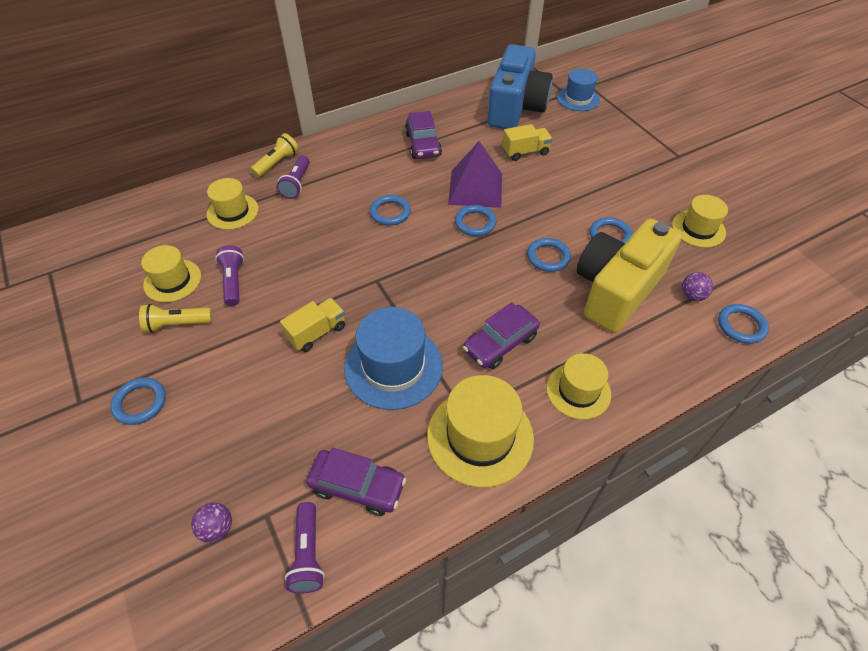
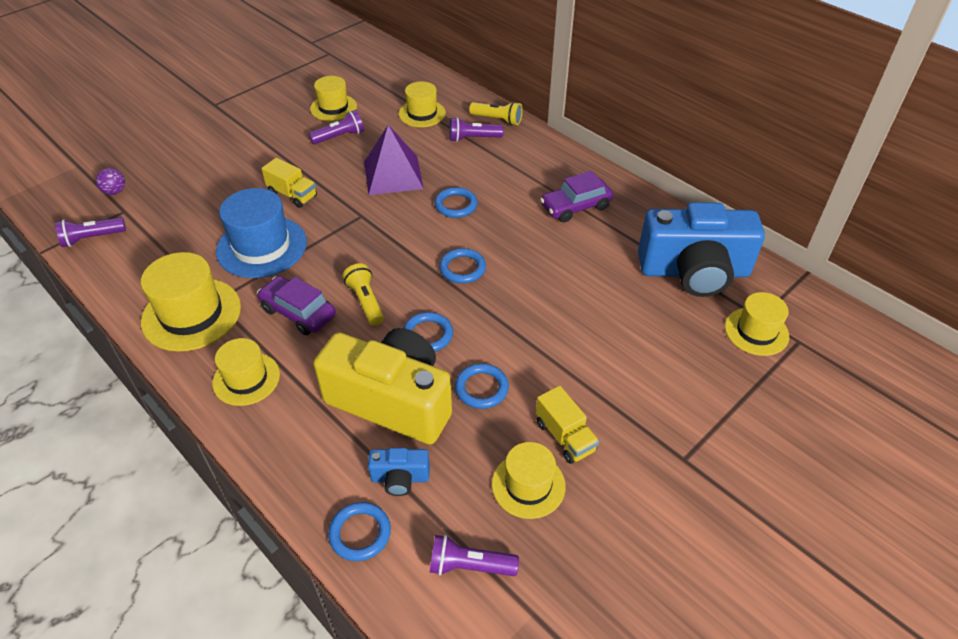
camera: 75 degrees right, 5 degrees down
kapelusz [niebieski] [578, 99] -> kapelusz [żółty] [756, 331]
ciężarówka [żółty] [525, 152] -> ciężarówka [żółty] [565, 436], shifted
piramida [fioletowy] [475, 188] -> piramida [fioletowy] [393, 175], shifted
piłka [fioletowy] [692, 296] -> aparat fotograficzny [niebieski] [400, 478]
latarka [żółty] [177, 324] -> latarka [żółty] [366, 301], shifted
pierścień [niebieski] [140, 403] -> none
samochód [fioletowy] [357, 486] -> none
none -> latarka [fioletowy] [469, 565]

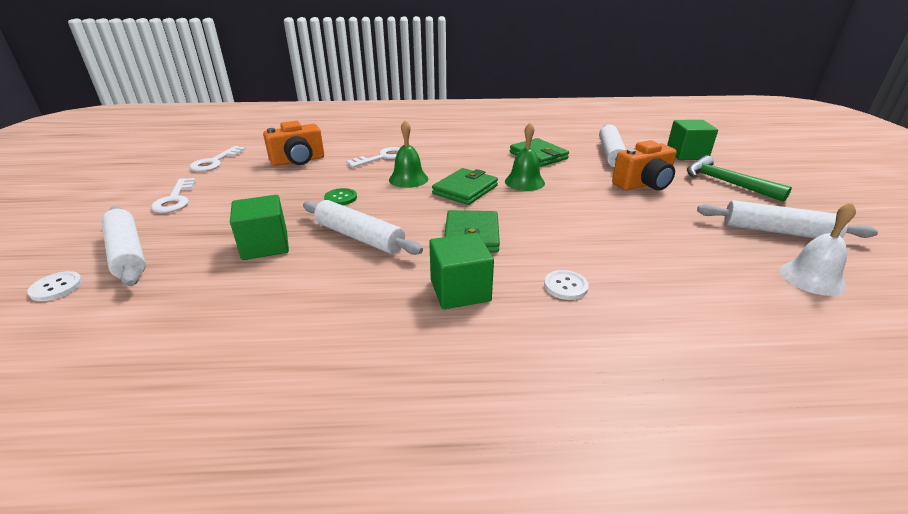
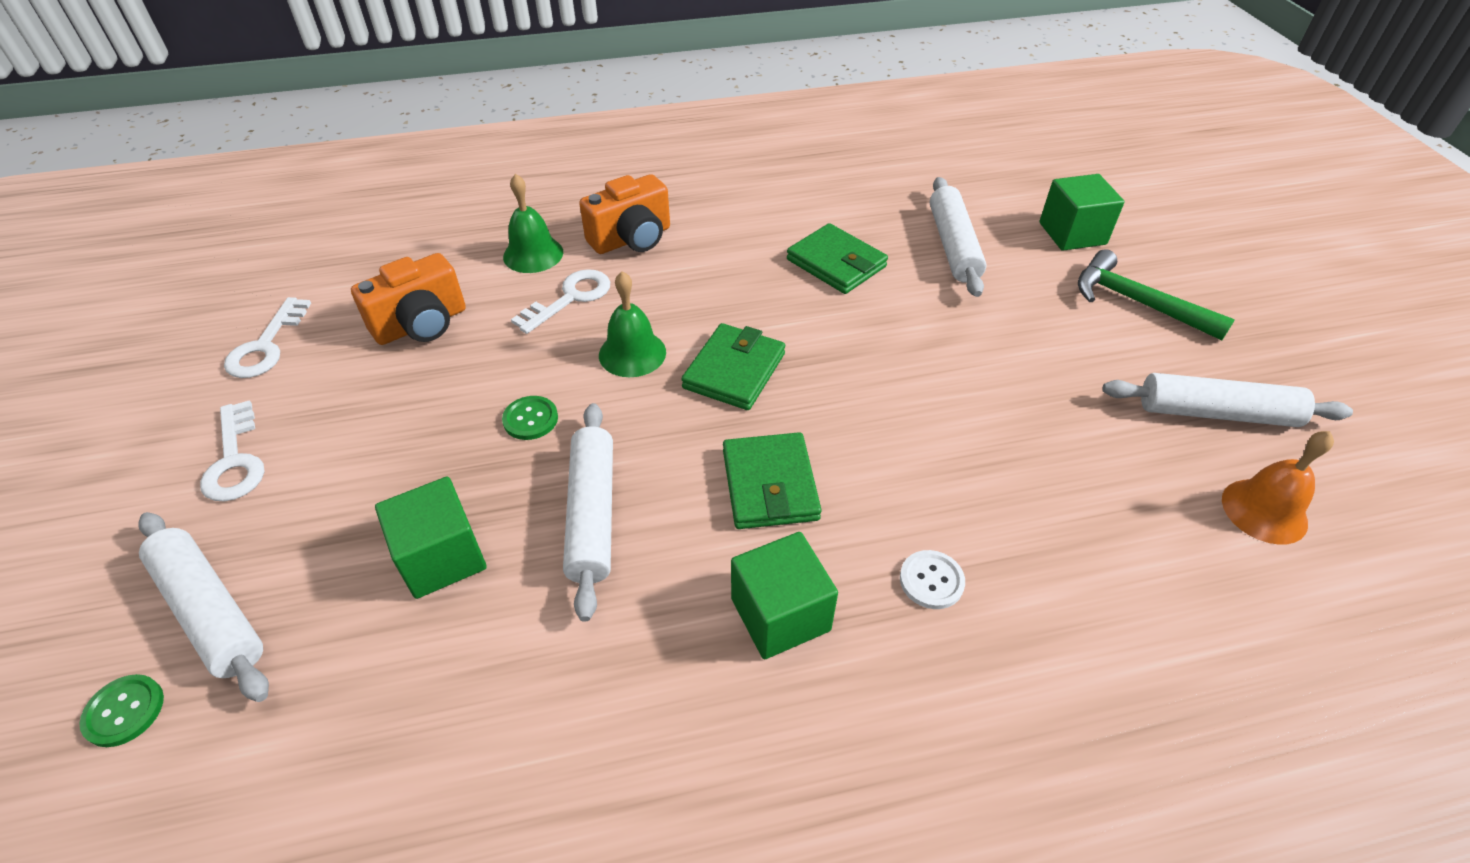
camera: 10 degrees left, 15 degrees up
dzwonek [zielony] [524, 182] -> dzwonek [zielony] [533, 254], shifted
aparat fotograficzny [pomarańczowy] [643, 184] -> aparat fotograficzny [pomarańczowy] [632, 239], shifted
wałek do ciasta [biały] [360, 237] -> wałek do ciasta [biały] [592, 514], 60 degrees clockwise
dzwonek [biały] [812, 278] -> dzwonek [pomarańczowy] [1264, 511]
guzik [biały] [56, 287] -> guzik [zielony] [124, 711]

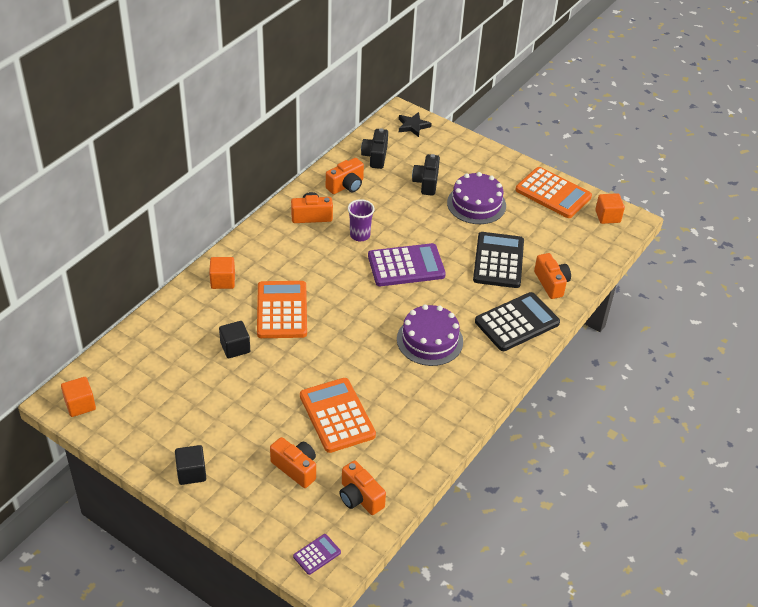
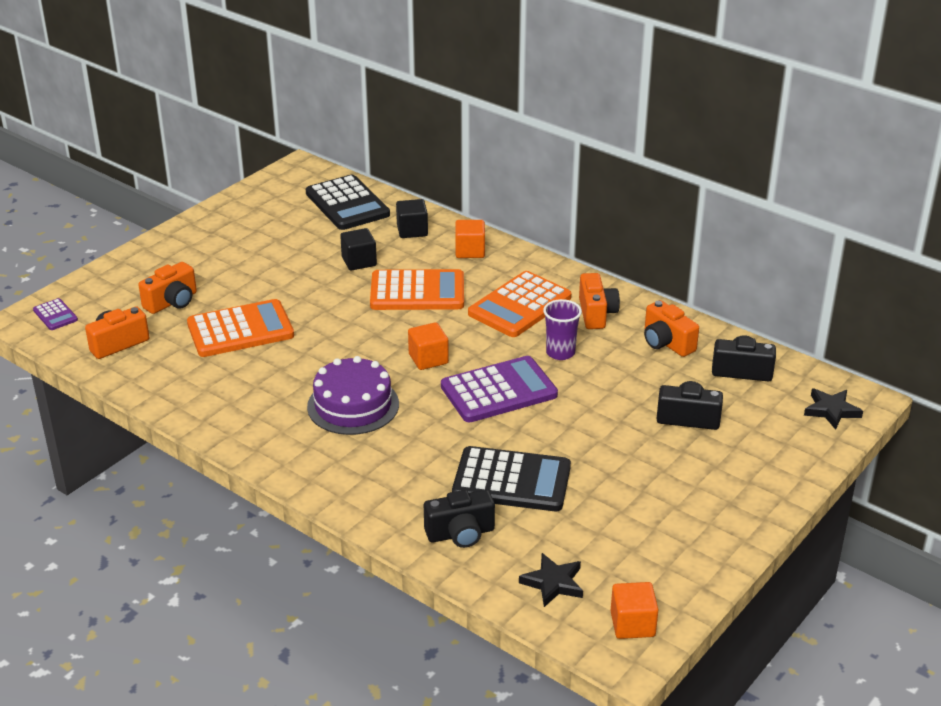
camera: 95 degrees right, 10 degrees down
kalkulator [pomarańczowy] [553, 193] -> kalkulator [pomarańczowy] [520, 306], shifted
tort [fioletowy] [476, 204] -> none
kalkulator [fioletowy] [406, 266] -> kalkulator [fioletowy] [498, 391], 105 degrees counterclockwise
aparat fotograficzny [pomarańczowy] [551, 283] -> aparat fotograficzny [czarny] [460, 533]
kalkulator [czarny] [517, 322] -> kalkulator [czarny] [347, 204], shifted
sześcian [pomarańczowy] [80, 405] -> sześcian [pomarańczowy] [428, 359], shifted
sześcian [czarny] [191, 473] -> sześcian [czarny] [412, 230], shifted
none -> gwiazda [czarny] [553, 583]

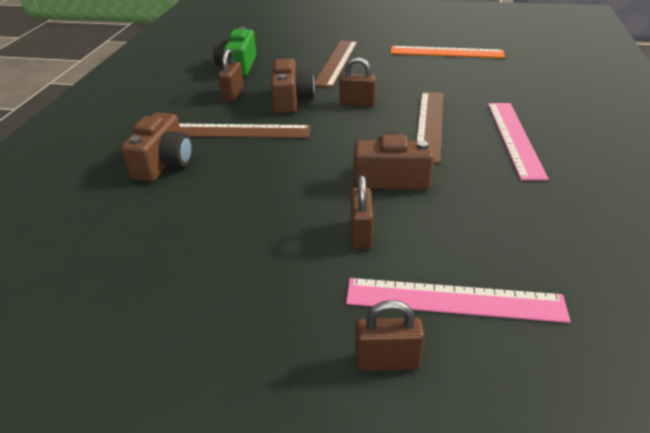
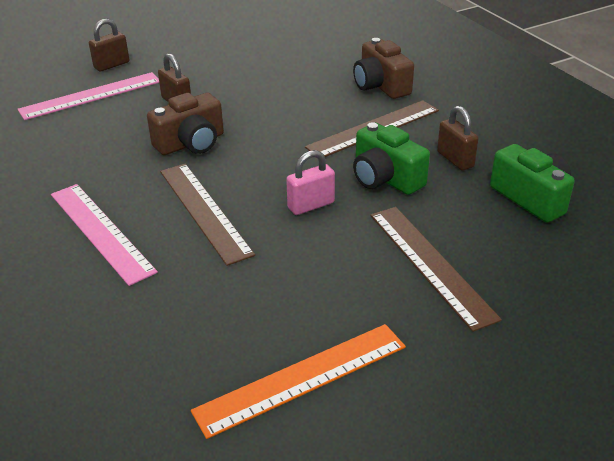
camera: 140 degrees right, 0 degrees up
kłódka [brązowy] [357, 103] -> kłódka [różowy] [311, 205]
aparat fotograficzny [brązowy] [291, 100] -> aparat fotograficzny [zielony] [385, 178]

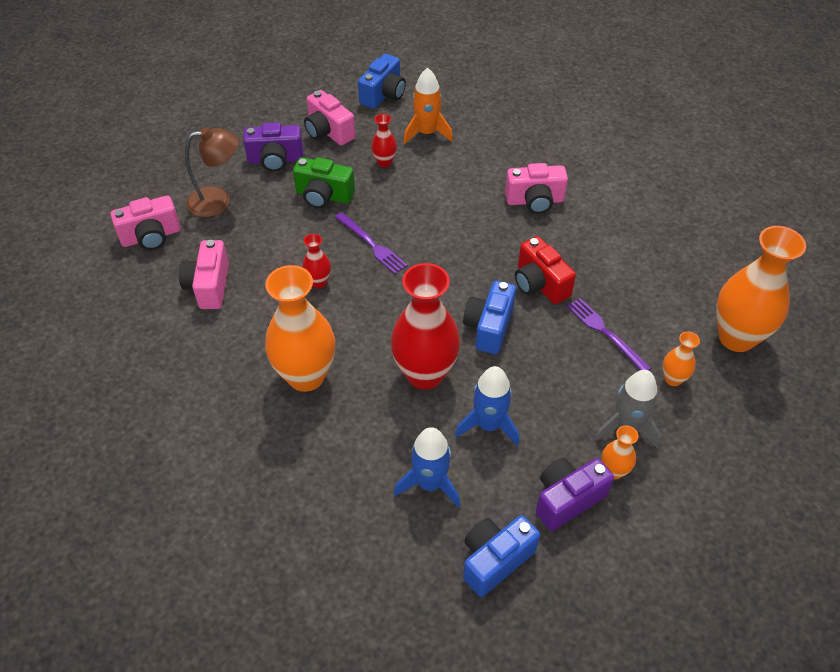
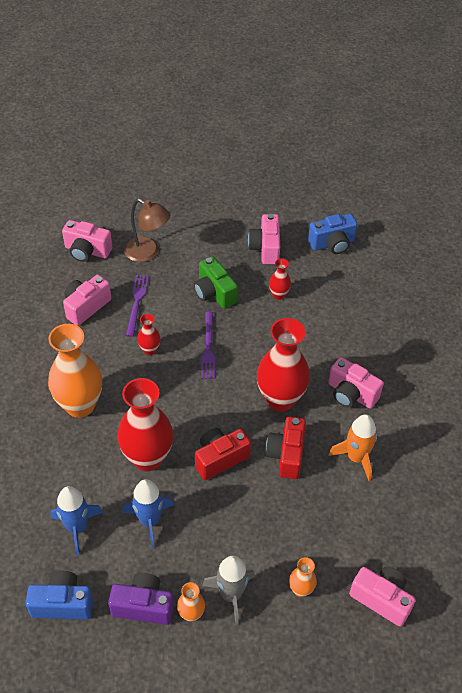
camera: 40 degrees right, 0 degrees up
rakieta [pomarańczowy] [427, 133] -> rakieta [pomarańczowy] [356, 457], shifted
aparat fotograficzny [fioletowy] [275, 160] -> none
wazon [pomarańczowy] [736, 337] -> aparat fotograficzny [różowy] [381, 599]
aparat fotograficzny [niebieski] [489, 327] -> aparat fotograficzny [czerwony] [220, 459]
widelec [fioletowy] [605, 333] -> widelec [fioletowy] [137, 303], shifted
none -> wazon [czerwony] [280, 399]

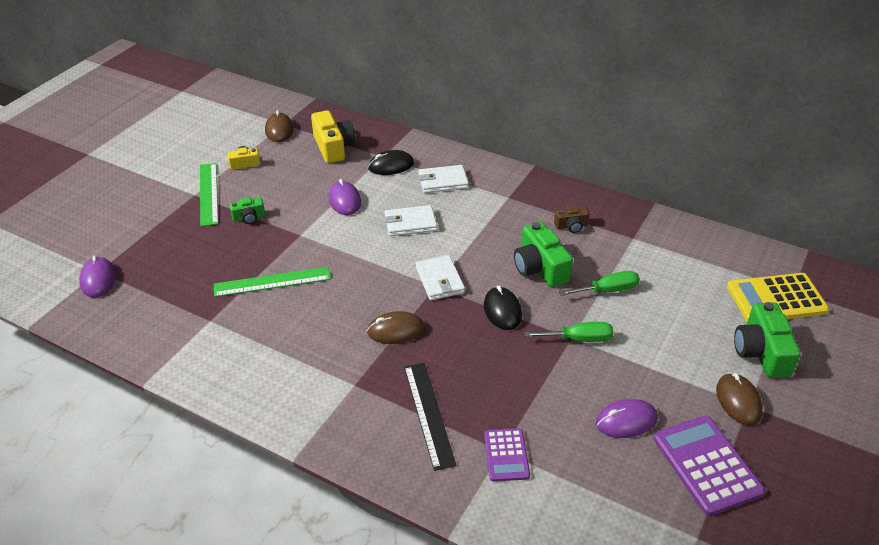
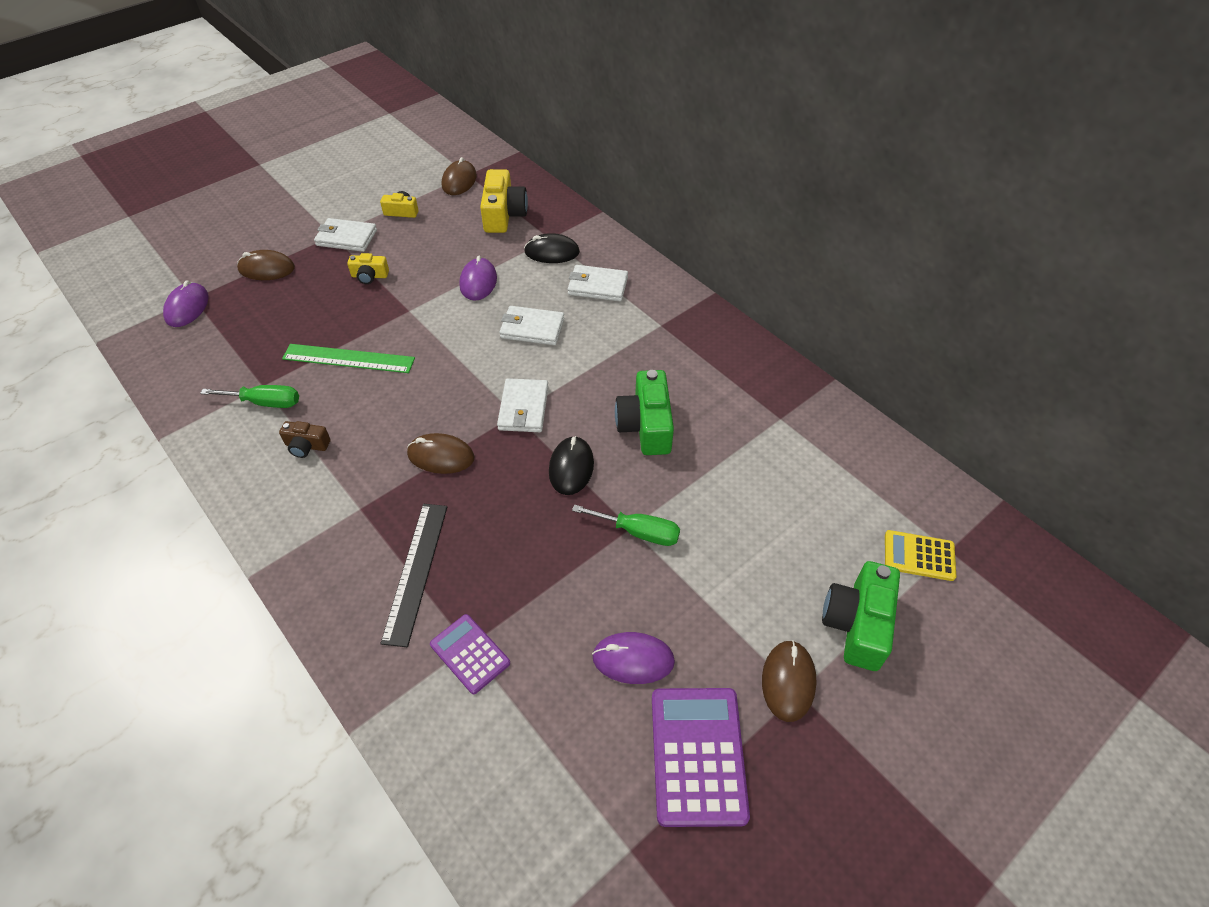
camera: 20 degrees right, 10 degrees up
linijka [zielony] [209, 194] -> portfel [biały] [346, 238]
aparat fotograficzny [zielony] [249, 217] -> aparat fotograficzny [żółty] [369, 276]
aparat fotograficzny [brązowy] [571, 226] -> aparat fotograficzny [brązowy] [307, 446], shifted
śrubokręt [zielony] [608, 290] -> śrubokręt [zielony] [265, 402], shifted
kalkulator [żółty] [776, 299] -> kalkulator [żółty] [919, 556], x0.60
kalkulator [fioletowy] [506, 455] -> kalkulator [fioletowy] [470, 654], 120 degrees clockwise
none -> myszka [brązowy] [266, 269]

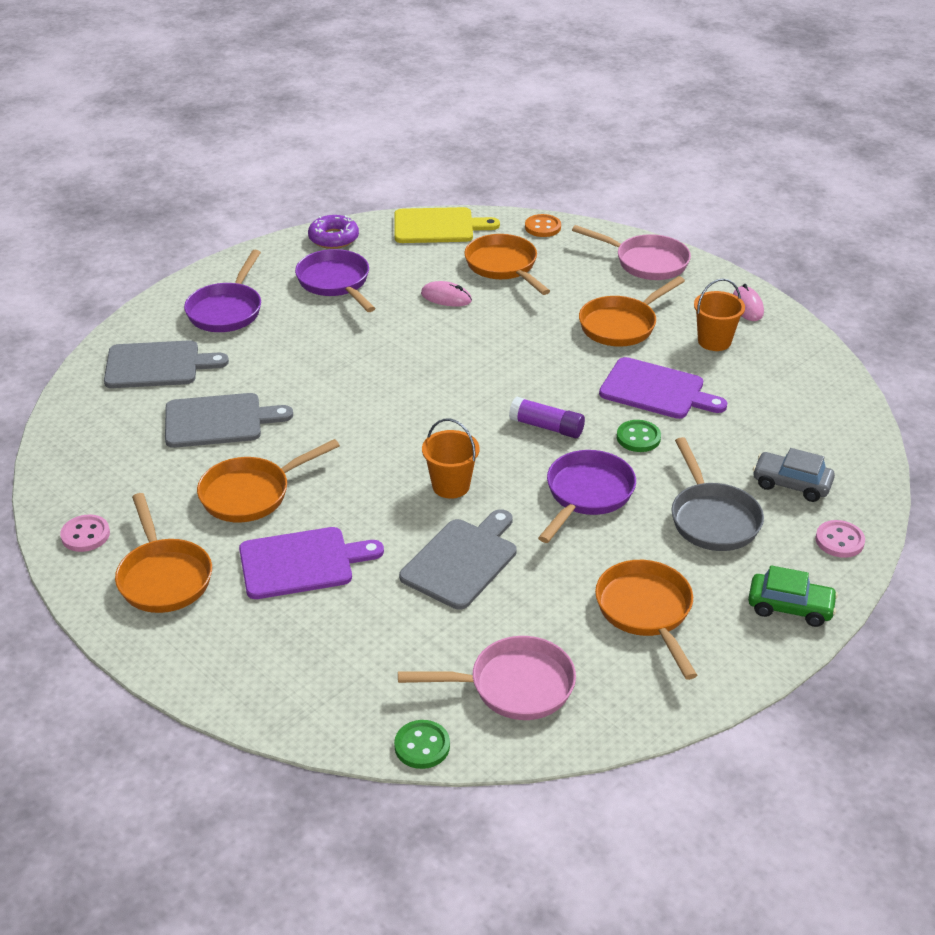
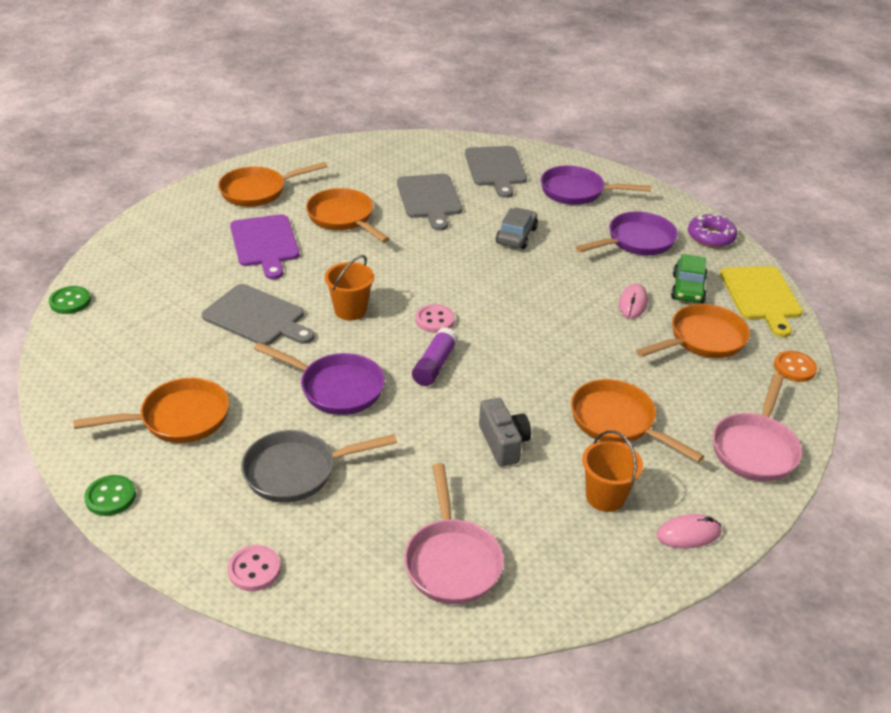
camera: 85 degrees right, 0 degrees up
deska do krojenia [fioletowy] [656, 390] -> aparat fotograficzny [szary] [503, 443]
guzik [zielony] [638, 438] -> guzik [zielony] [110, 497], shifted
samochód [szary] [791, 484] -> samochód [szary] [516, 236], shifted
guzik [różowy] [85, 535] -> guzik [różowy] [435, 320], shifted
samochód [zielony] [790, 607] -> samochód [zielony] [687, 289], shifted
patelnia [różowy] [513, 686] -> patelnia [różowy] [451, 560], shifted

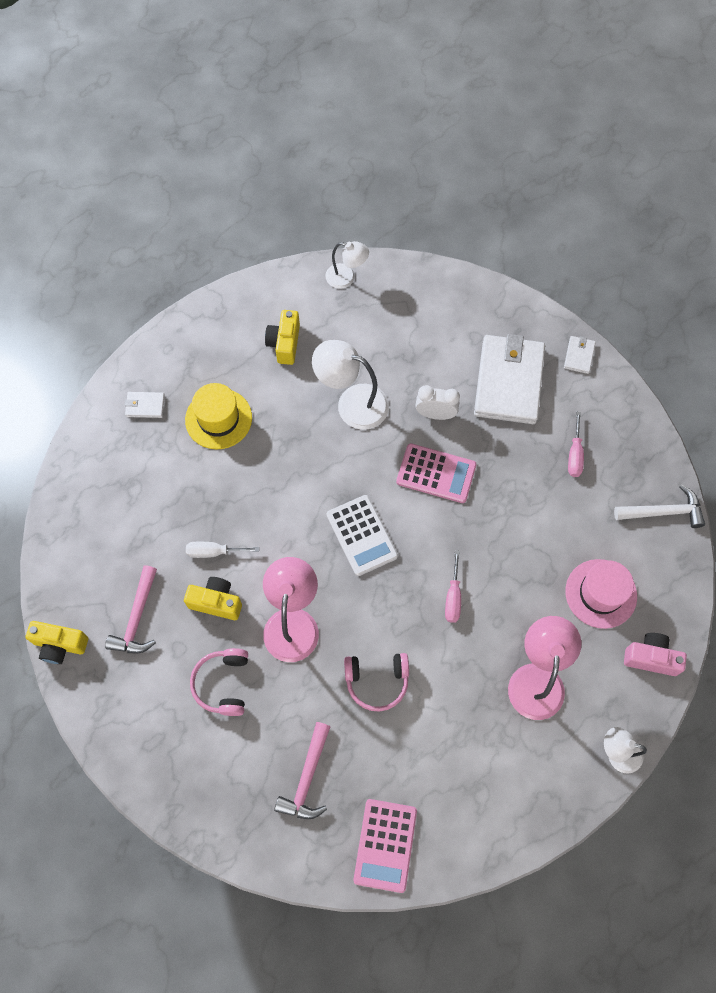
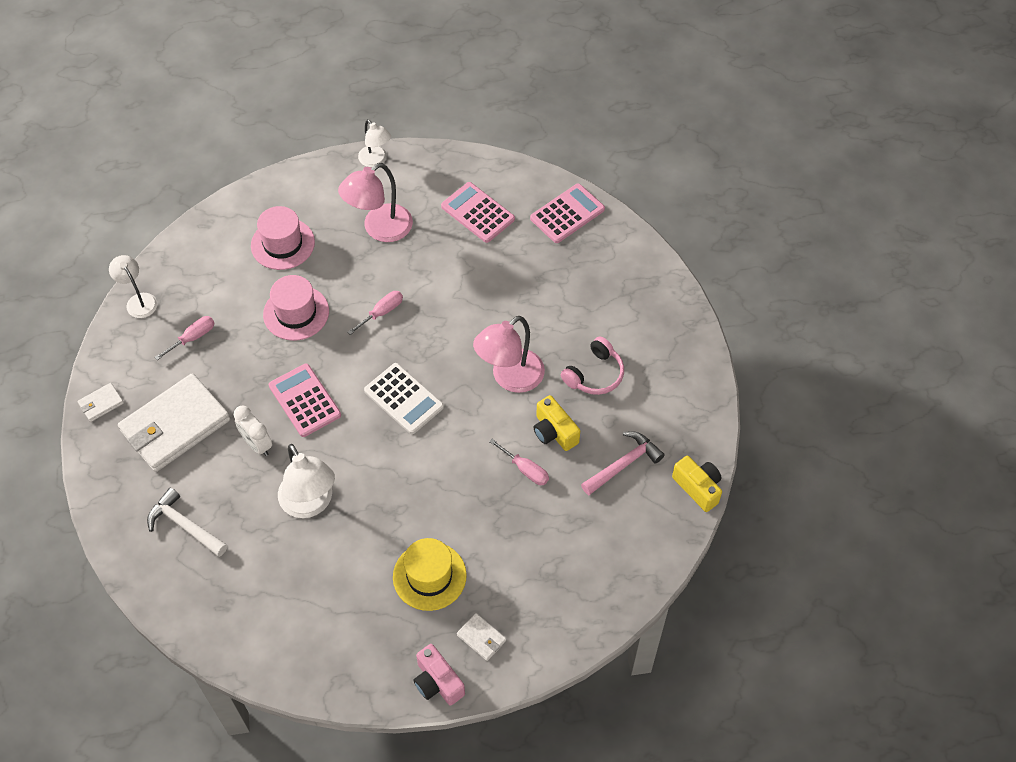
camera: 140 degrees left, 10 degrees down
lampka [biały] [346, 277] -> lampka [biały] [138, 300], shifted
aparat fotograficzny [żółty] [284, 343] -> none
młotek [biały] [663, 512] -> młotek [biały] [185, 526], shifted
kalkulator [biały] [362, 535] -> kalkulator [biały] [404, 399], 120 degrees clockwise
śrubokręt [biały] [214, 552] -> śrubokręt [różowy] [525, 469]
aparat fotograficzny [różowy] [651, 658] -> aparat fotograficzny [różowy] [437, 682], shifted
słuchawki [różowy] [377, 681] -> none
młotek [różowy] [307, 778] -> none
none -> kalkulator [różowy] [477, 213]
none -> kapelusz [różowy] [296, 313]

